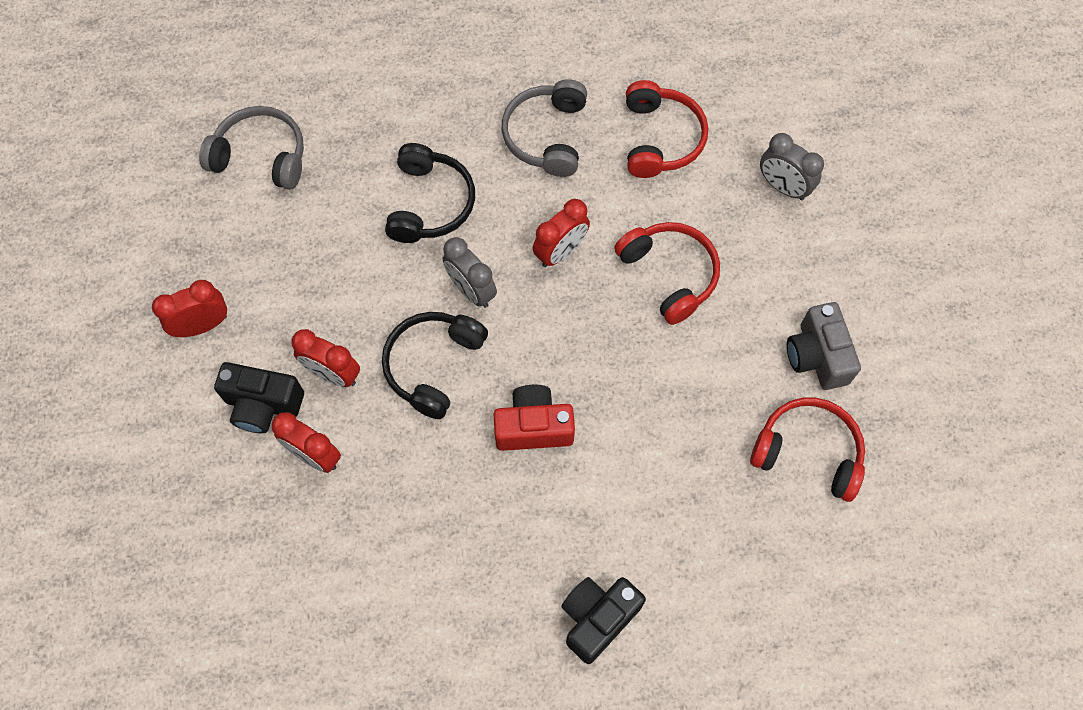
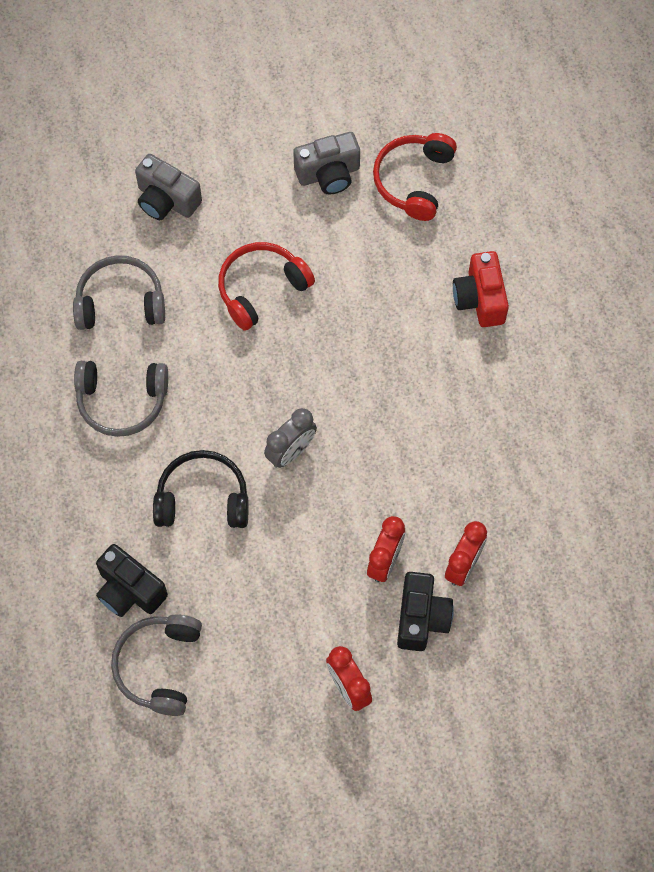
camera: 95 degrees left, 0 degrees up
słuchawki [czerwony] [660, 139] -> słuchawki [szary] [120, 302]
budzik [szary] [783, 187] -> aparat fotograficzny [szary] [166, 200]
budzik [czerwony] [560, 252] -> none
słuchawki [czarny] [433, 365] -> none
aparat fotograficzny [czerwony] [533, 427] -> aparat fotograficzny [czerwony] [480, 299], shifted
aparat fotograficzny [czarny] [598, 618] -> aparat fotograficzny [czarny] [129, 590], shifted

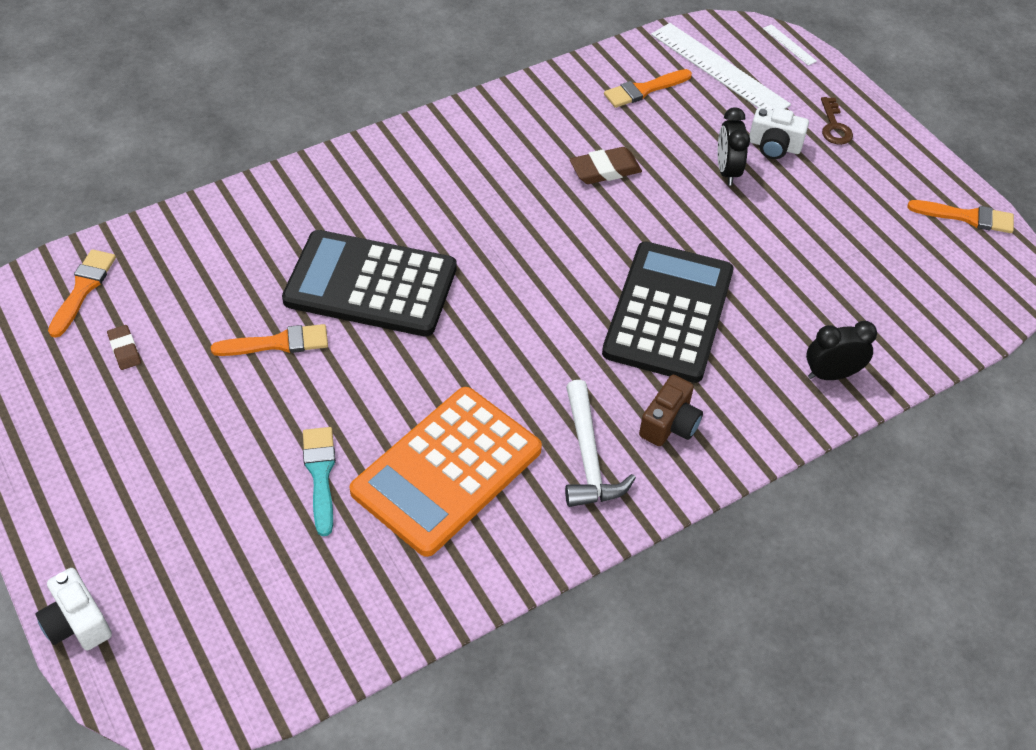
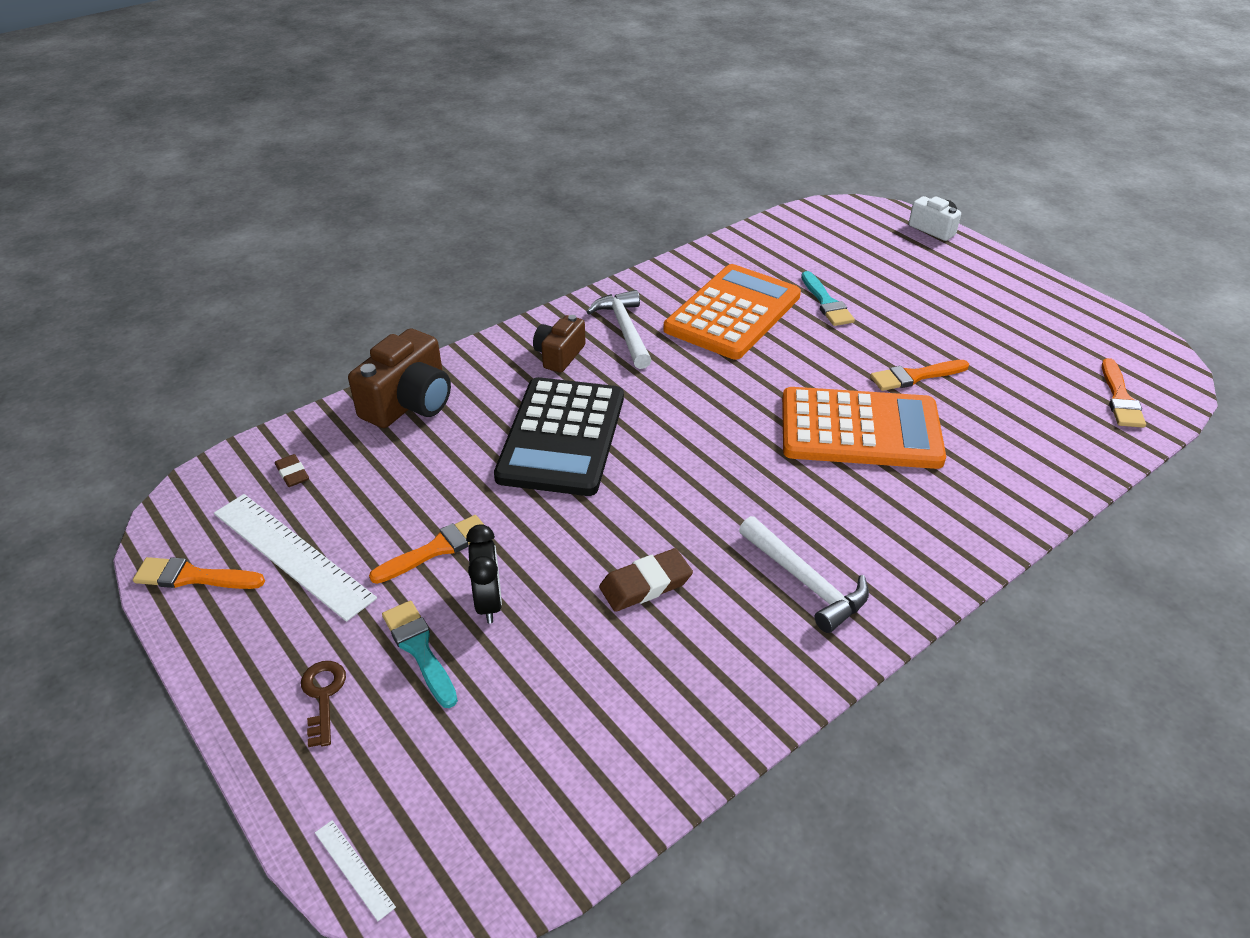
camera: 175 degrees right, 10 degrees down
linijka [biały] [719, 69] -> linijka [biały] [292, 555], shifted
pędzel [pomarańczowy] [644, 90] -> pędzel [pomarańczowy] [436, 549], shifted
aparat fotograficzny [biały] [774, 146] -> pędzel [turkusowy] [419, 649]
kalkulator [czarny] [370, 285] -> kalkulator [pomarańczowy] [860, 429]
budzik [czarny] [831, 374] -> aparat fotograficzny [brązowy] [409, 403]
gumka do mazania [brązowy] [125, 349] -> gumka do mazania [brązowy] [292, 473], shifted
none -> młotek [biały] [806, 582]

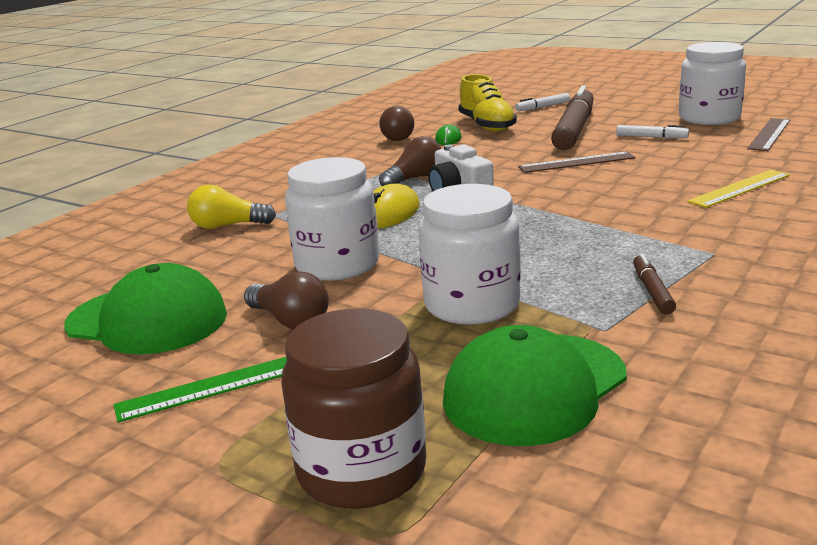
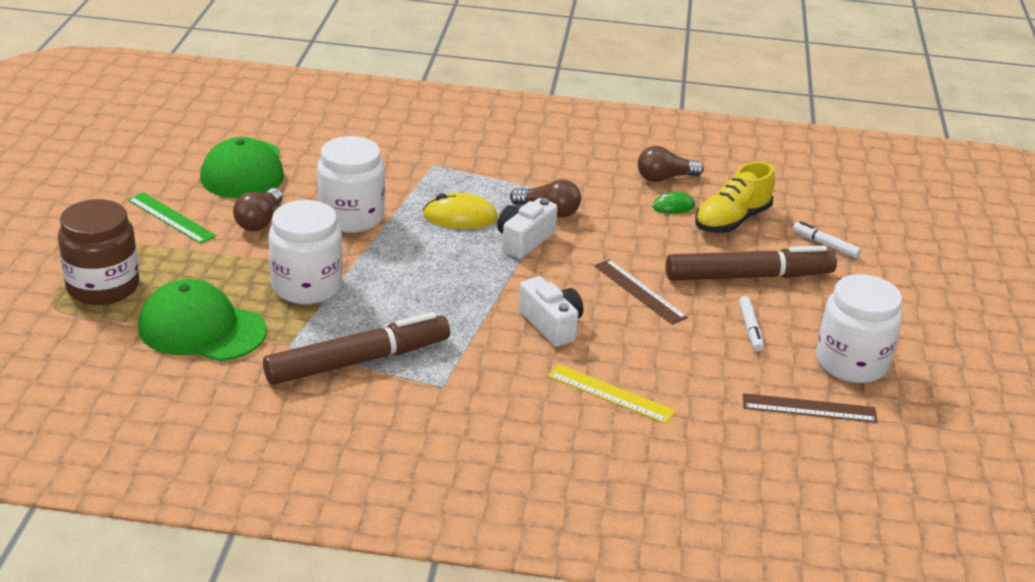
camera: 60 degrees right, 10 degrees up
żarówka [żółty] [228, 226] -> none
flamaster [brązowy] [652, 291] -> flamaster [brązowy] [357, 361], x2.27
none -> aparat fotograficzny [biały] [551, 325]

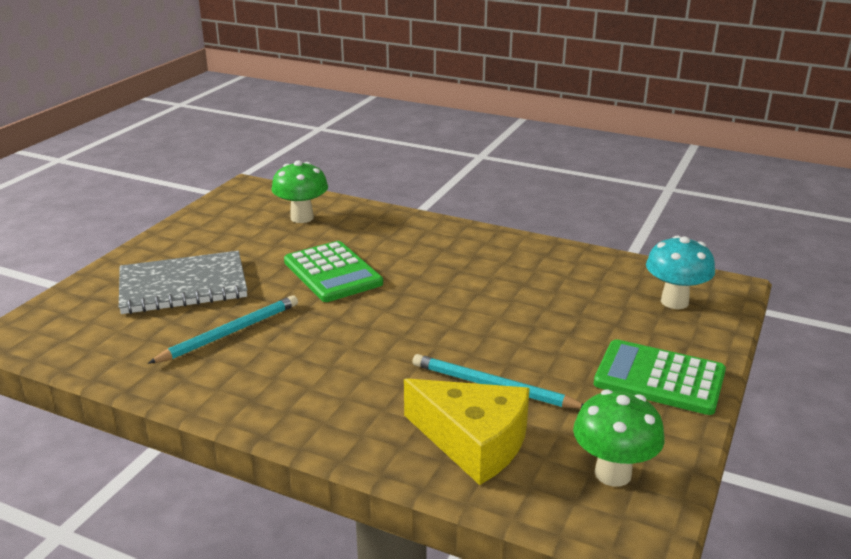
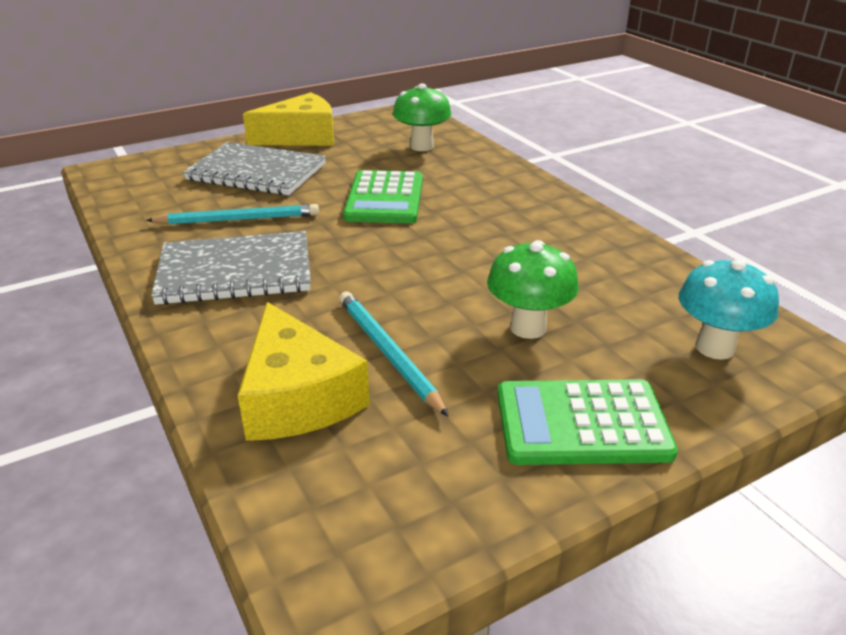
camera: 35 degrees right, 5 degrees up
kalkulator [zielony] [659, 378] -> kalkulator [zielony] [582, 423], 60 degrees counterclockwise
grzyb [zielony] [613, 474] -> grzyb [zielony] [528, 328], shifted
none -> ser [żółty] [301, 137]
none -> zeszyt [szary] [235, 271]

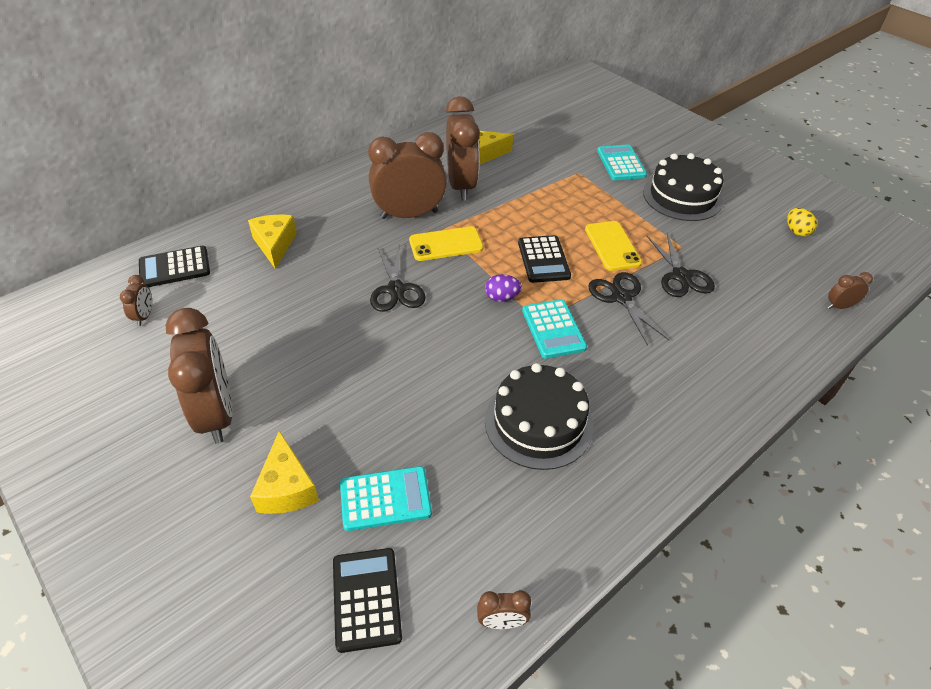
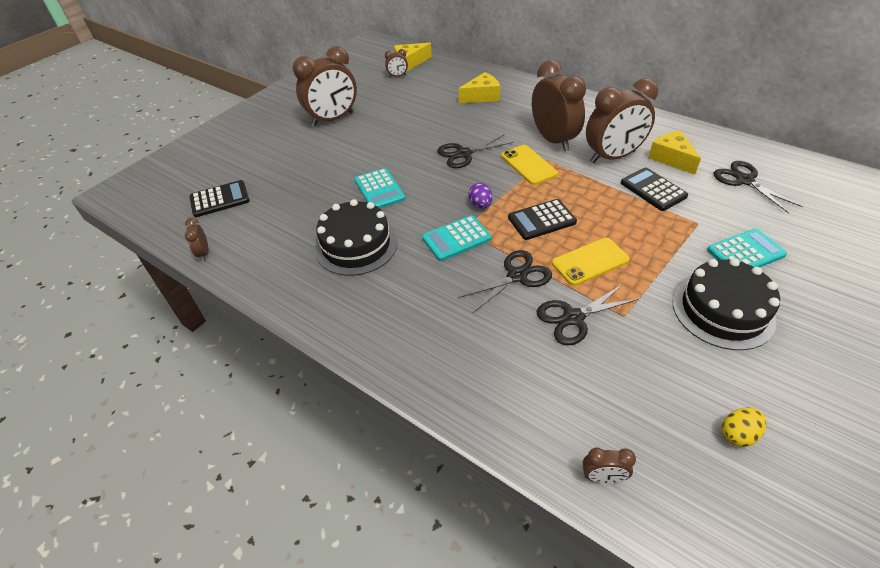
camera: 80 degrees right, 0 degrees up
kalkulator [czarny] [174, 268] -> kalkulator [czarny] [653, 190], shifted
budzik [brązowy] [839, 306] -> budzik [brązowy] [602, 477], 120 degrees clockwise
ser [żółty] [286, 488] -> ser [żółty] [410, 63], shifted
kalkulator [turkusowy] [385, 498] -> kalkulator [turkusowy] [379, 189], shifted
none -> nożyczki [czarny] [744, 180]

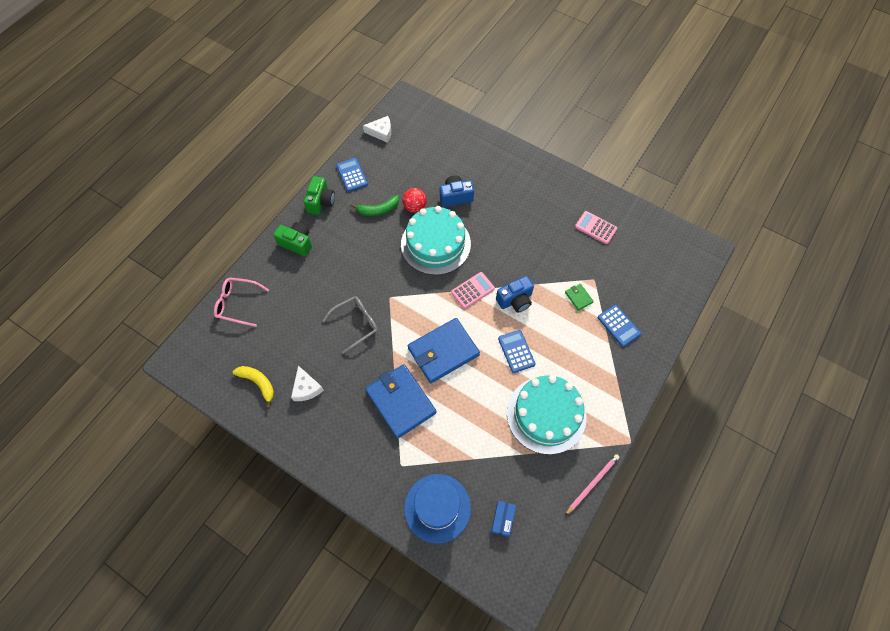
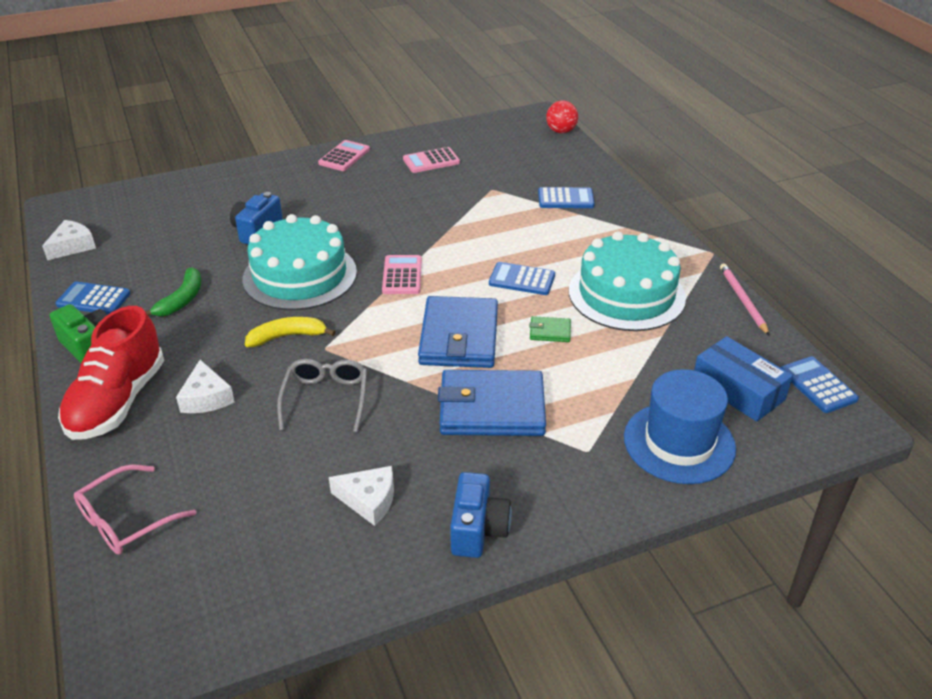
camera: 55 degrees left, 25 degrees down
piłka [czerwony] [415, 207] -> piłka [czerwony] [561, 131], shifted
aparat fotograficzny [zielony] [297, 243] -> but [czerwony] [118, 401]
aparat fotograficzny [niebieski] [515, 300] -> aparat fotograficzny [niebieski] [478, 530], shifted
portfel [zielony] [578, 297] -> portfel [zielony] [550, 331], shifted
banan [żółty] [258, 383] -> banan [żółty] [287, 337], shifted
pudełko [niebieski] [502, 519] -> pudełko [niebieski] [738, 390], x1.72
none -> kalkulator [różowy] [344, 156]
none -> kalkulator [niebieski] [818, 385]
none -> ser [biały] [206, 397]

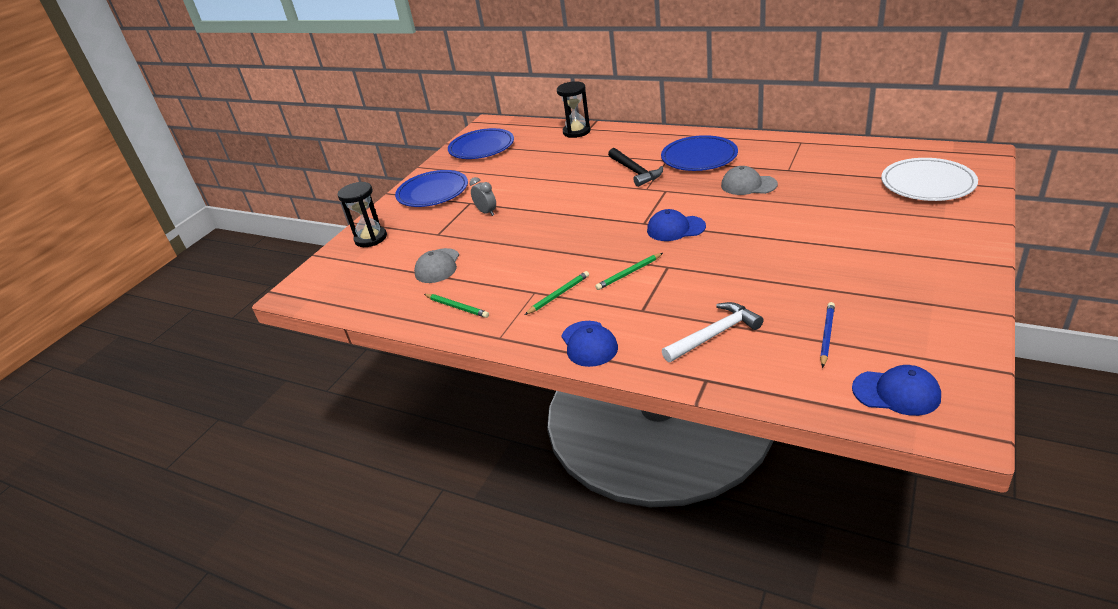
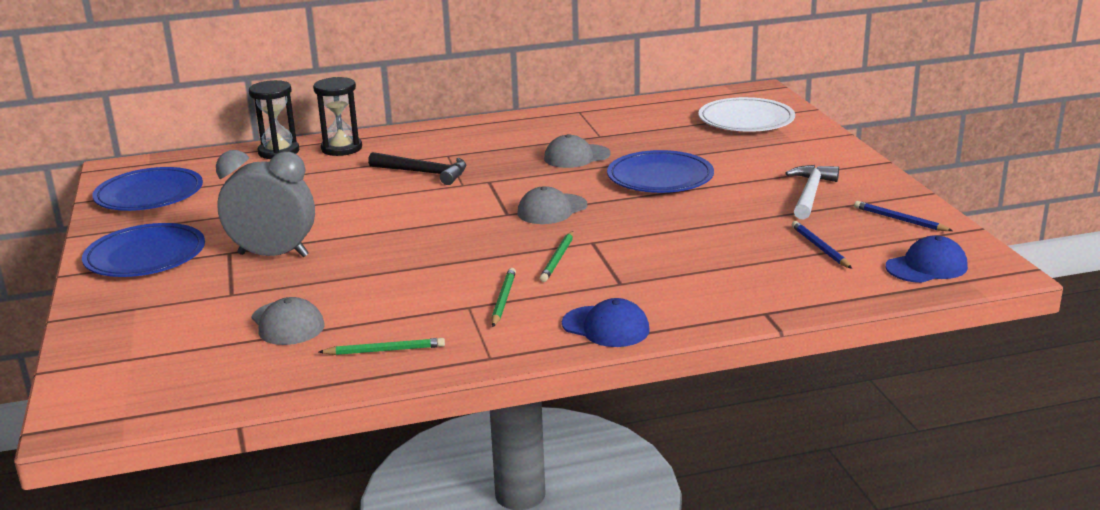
camera: 45 degrees left, 10 degrees down
talerz [niebieski] [699, 157] -> talerz [niebieski] [660, 177], shifted
budzik [szary] [486, 212] -> budzik [szary] [273, 255], x2.02
klepsydra [czarny] [371, 238] -> klepsydra [czarny] [341, 148], shifted
czapka [niebieski] [675, 228] -> czapka [szary] [552, 209]
młotek [biały] [715, 335] -> młotek [biały] [810, 194], shifted
none -> ołówek [niebieski] [900, 220]

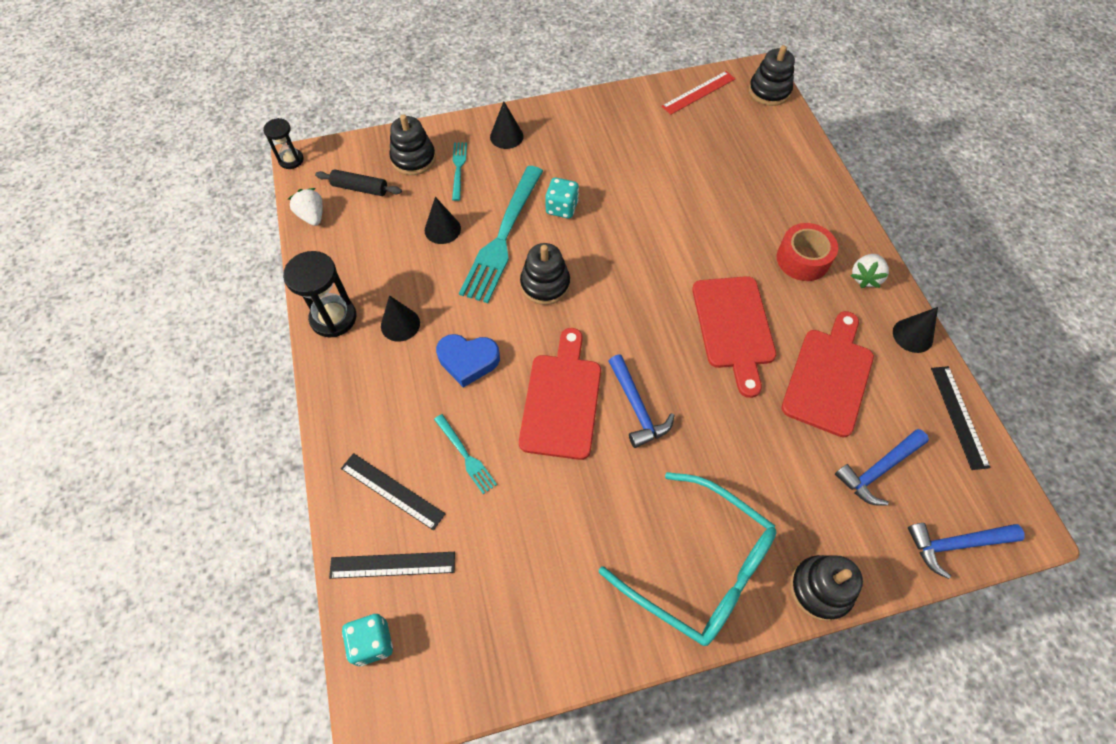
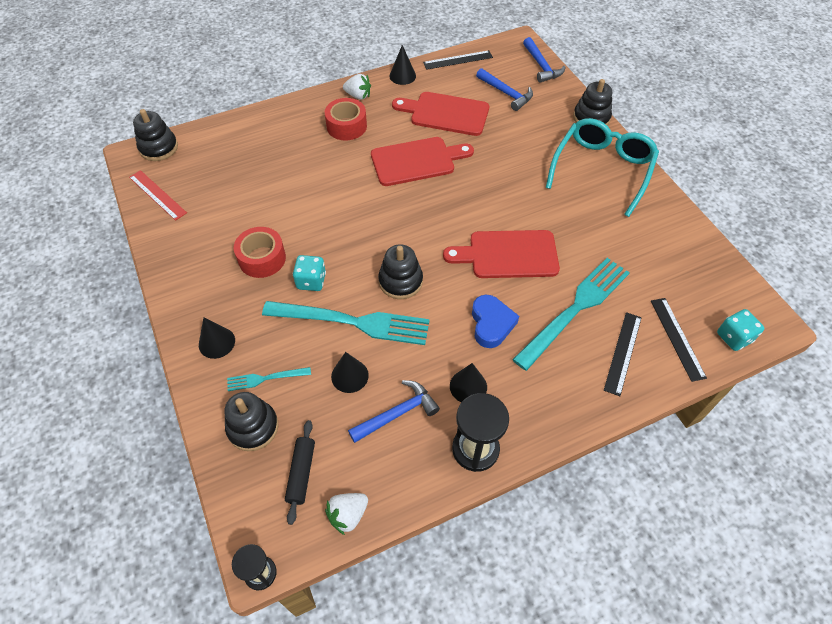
camera: 100 degrees left, 5 degrees down
młotek [niebieski] [637, 408] -> młotek [niebieski] [397, 413], shifted
widelec [turkusowy] [466, 456] -> widelec [turkusowy] [576, 308], x2.12
none -> taśma klejąca [czerwony] [262, 258]

